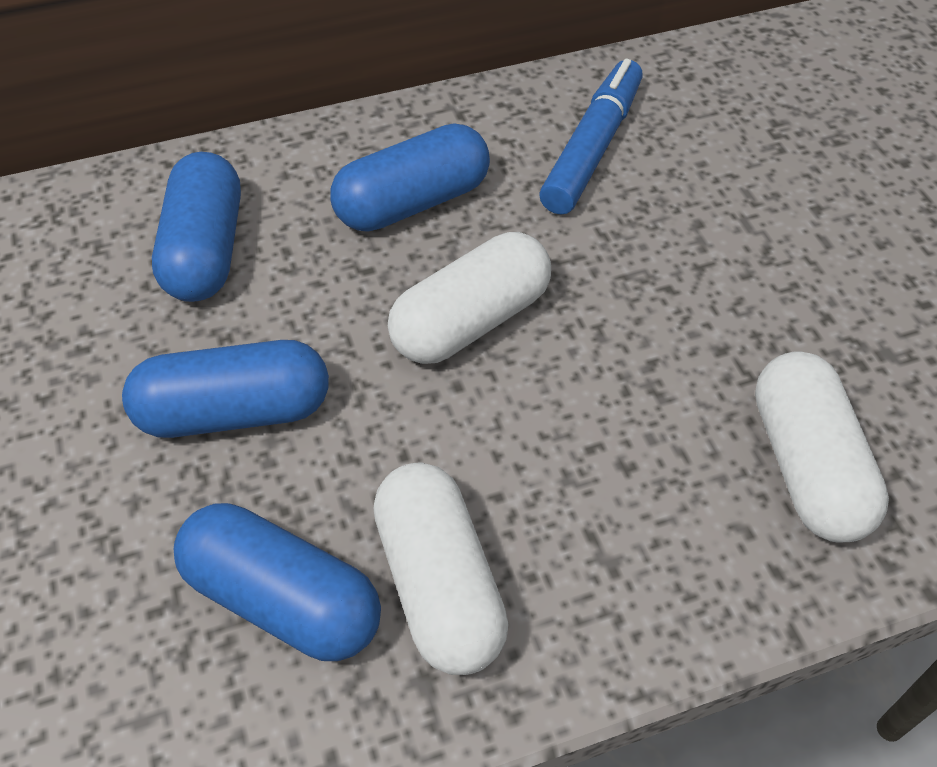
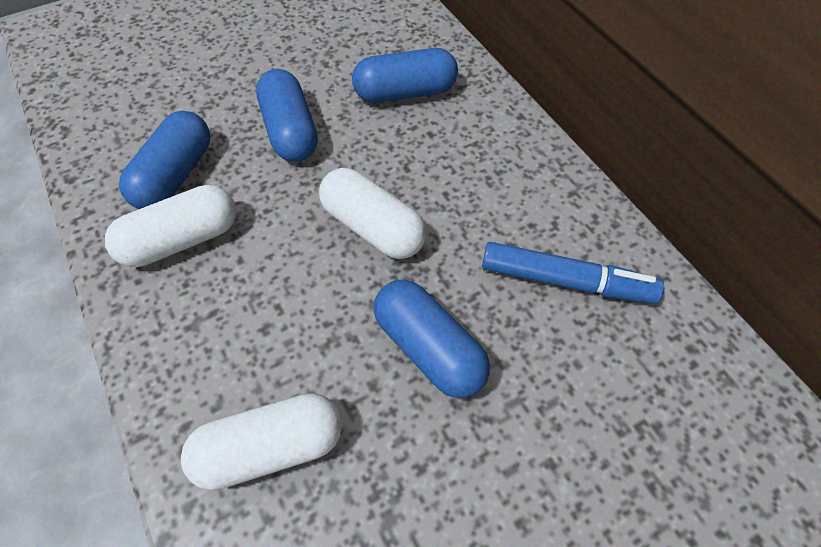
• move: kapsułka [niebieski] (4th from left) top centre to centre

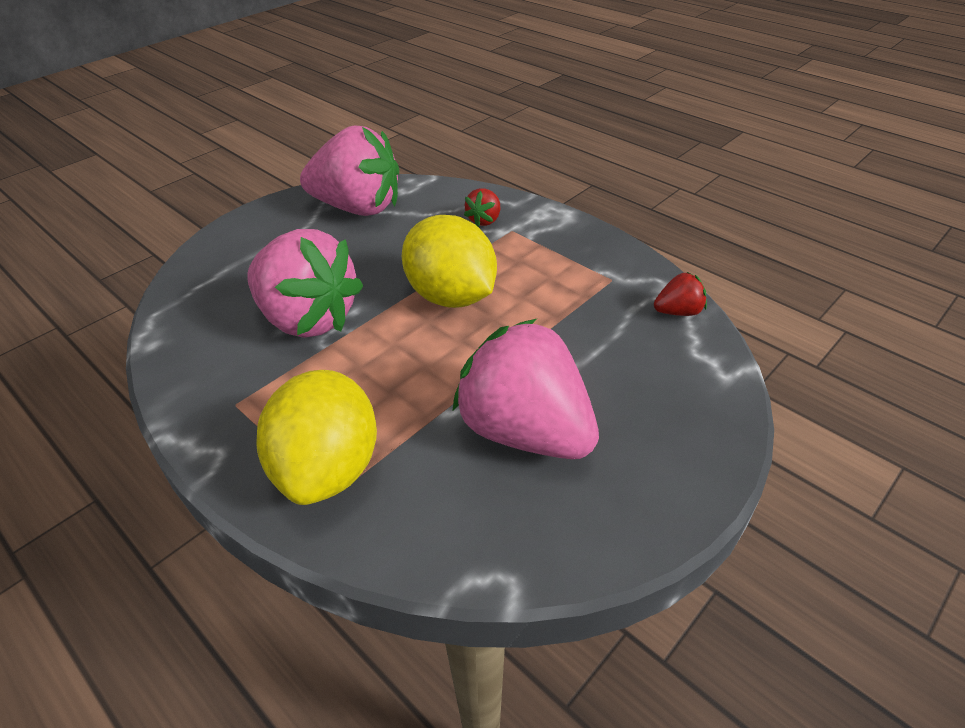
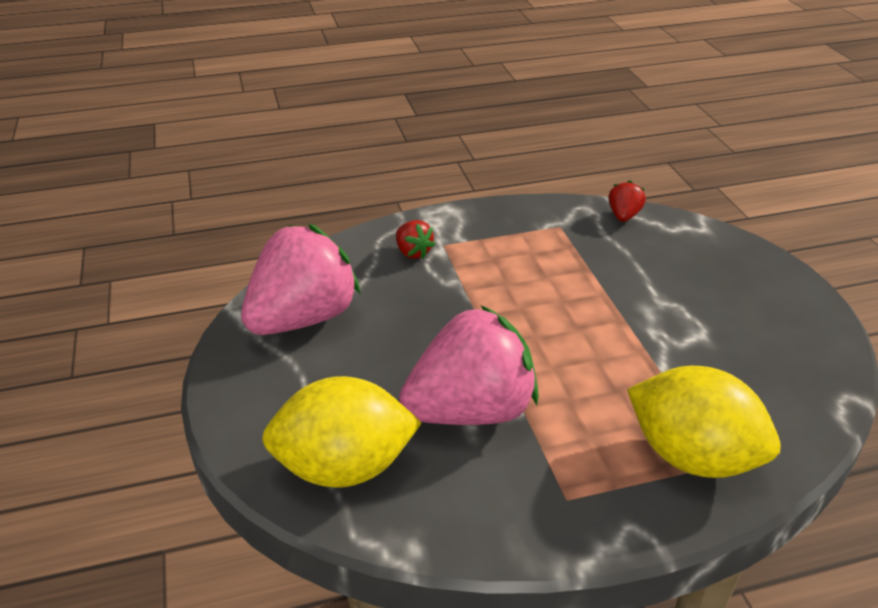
• move: cytryna [żółty] (2nd from left in the first image) centre to cytryna [żółty] (1st from left) bottom centre
• delete: truskawka [różowy] (3rd from left) centre

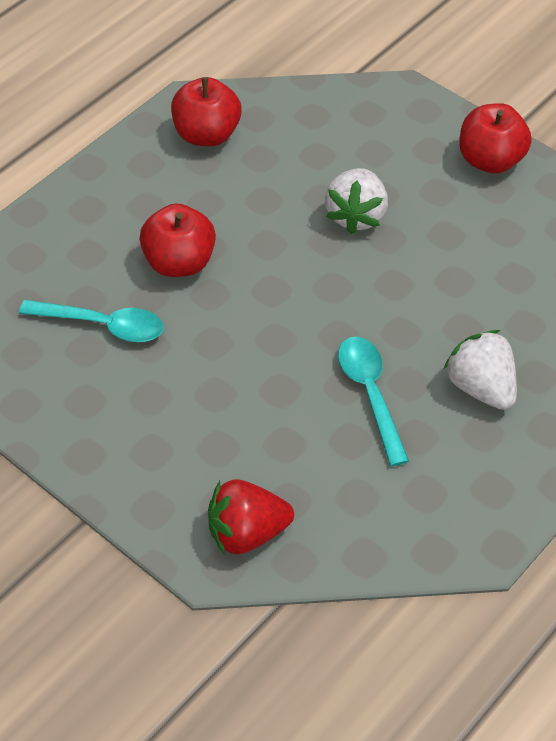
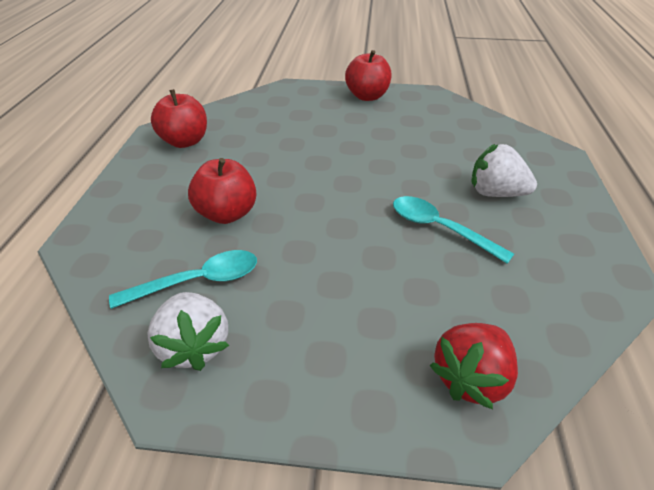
• move: truskawka [biały] (1st from left) top centre to bottom left

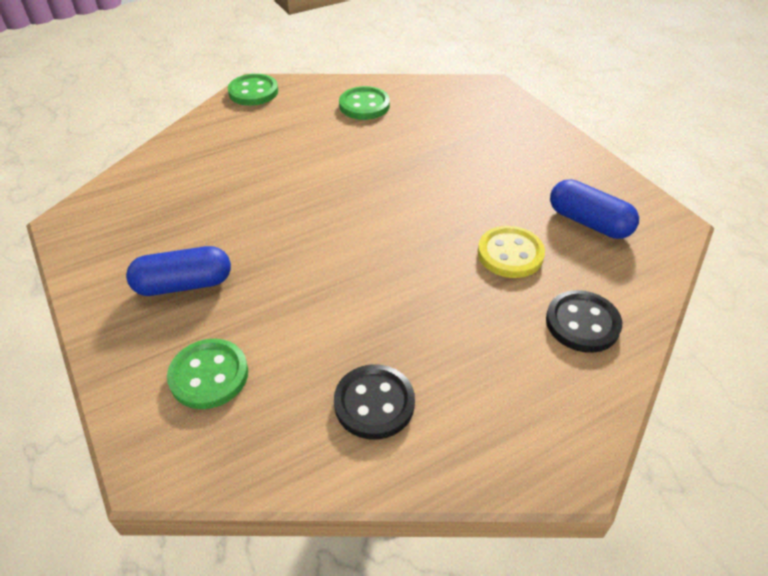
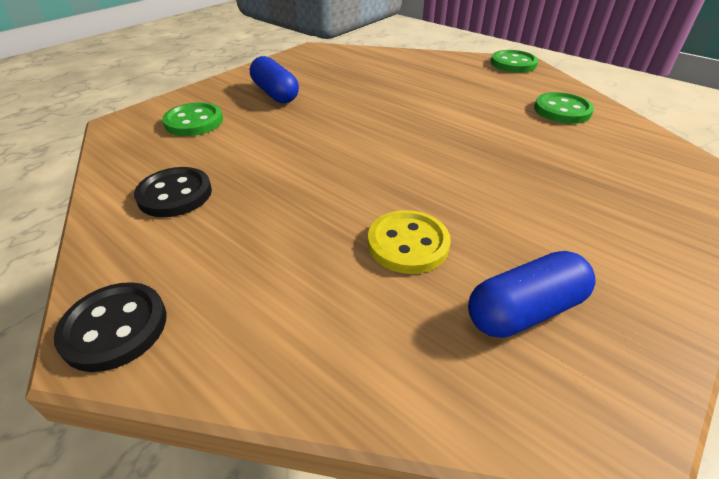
• move: guzik [czarny] (2nd from left in the first image) middle right to guzik [czarny] (1st from left) bottom left
• rotate: kapsułka [niebieski] (2nd from left) middle right = middle right 45 degrees clockwise

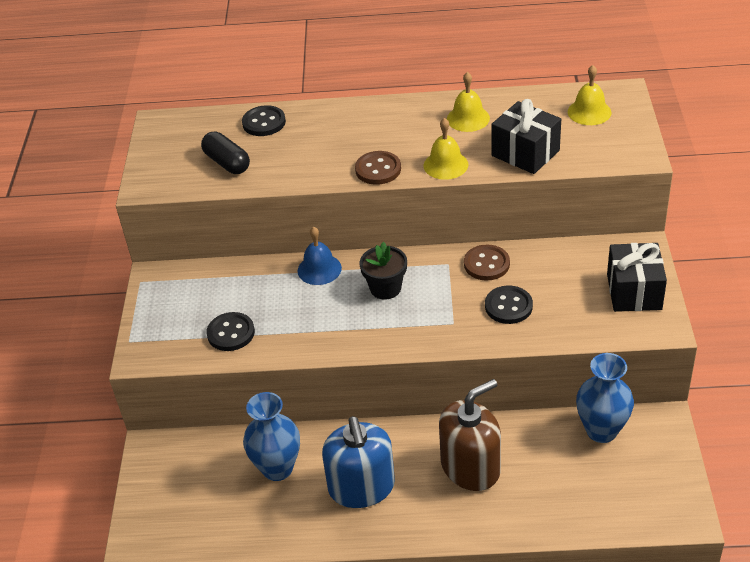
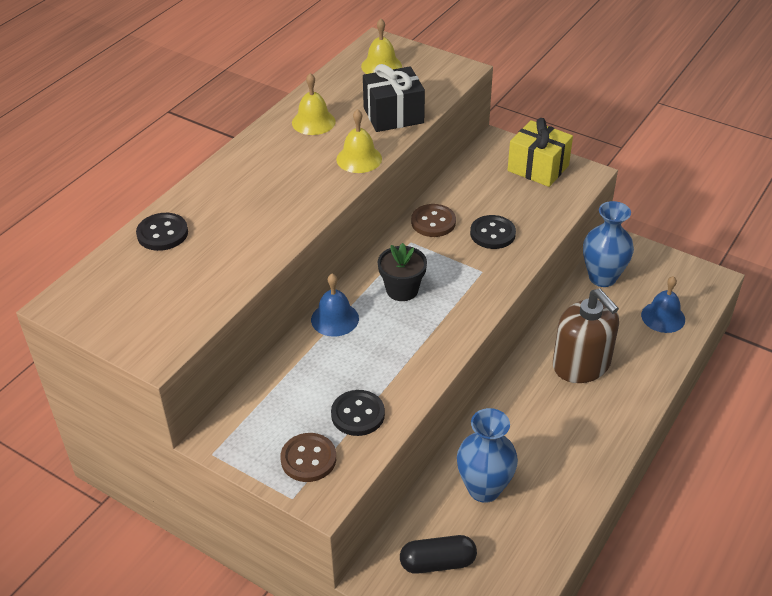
• move: guzik [brązowy] (1st from left) top centre to bottom centre
• move: kapsułka [czarny] top left to bottom centre
• recolor: prezent [czarny] (2nd from left) middle right to prezent [żółty] top right
• rotate: dozownik mydła [brązowy] bottom centre = middle right 150 degrees clockwise
• insert: dzwonek [niebieski] (2nd from left) middle right
• delete: dozownik mydła [niebieski] bottom centre

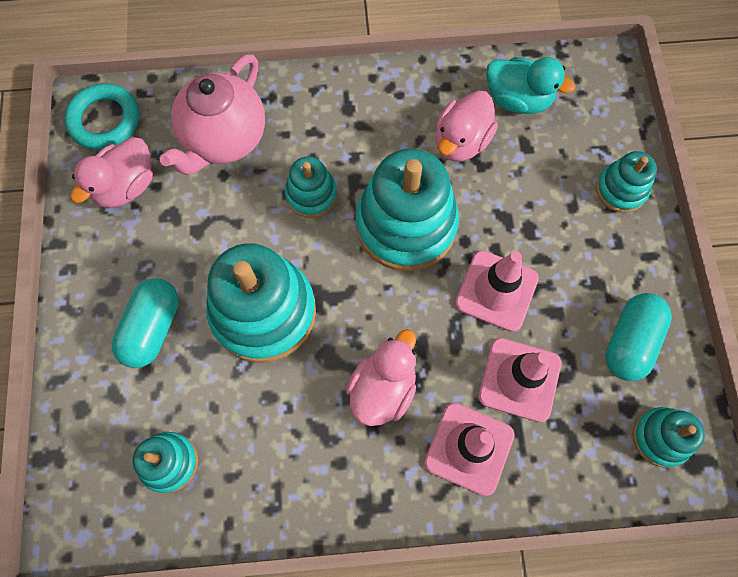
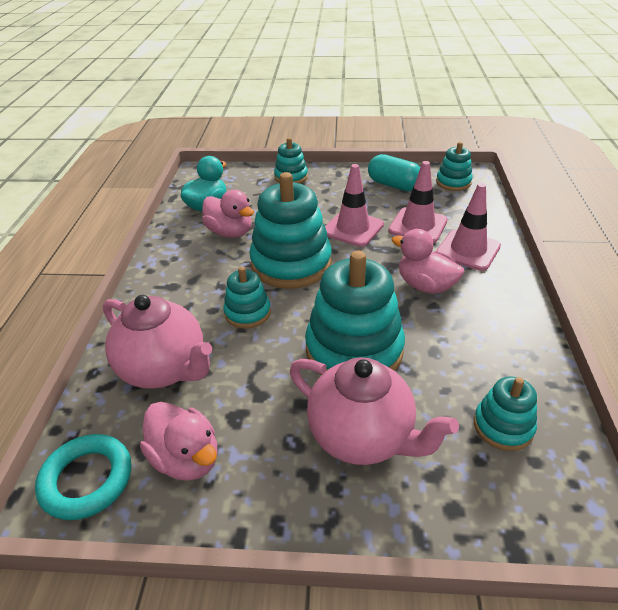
• replace: kapsułka [turkusowy] (1st from left) middle left to imbryk [różowy] (2nd from left) bottom centre

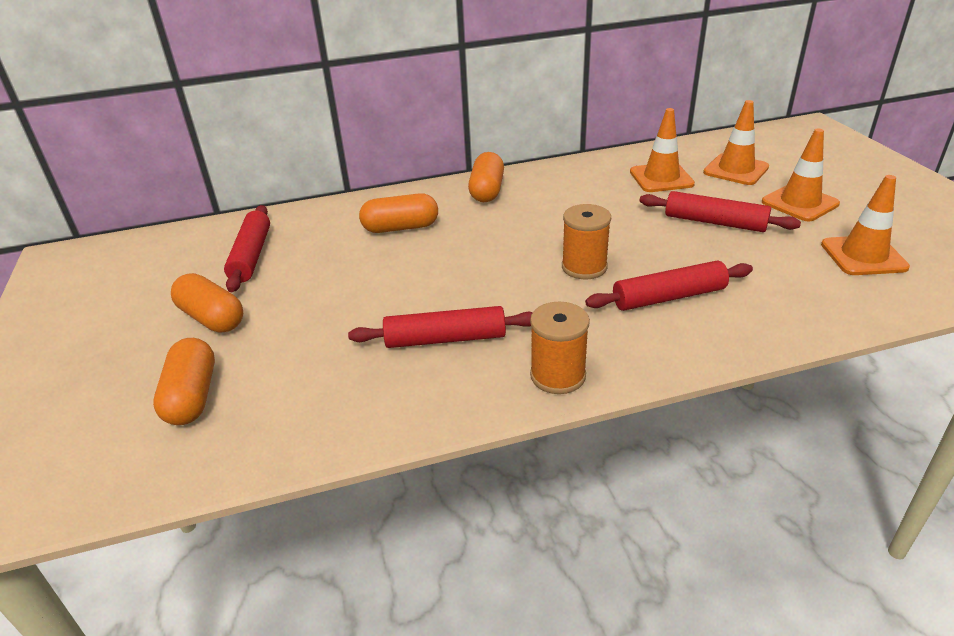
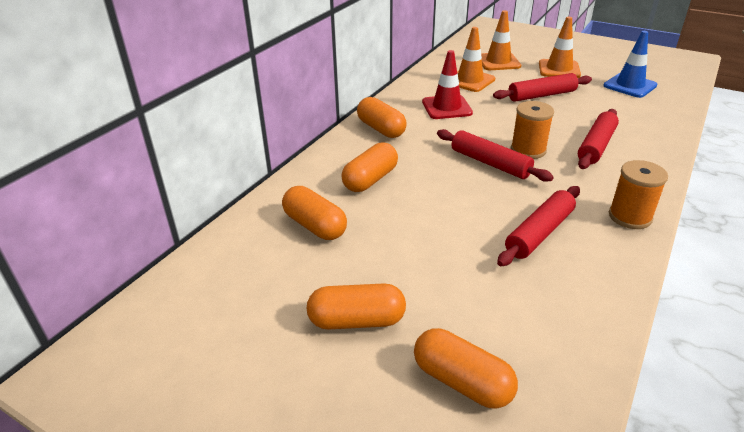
• insert: kapsułka [pomarańczowy] (1st from left) centre
• insert: pachołek [czerwony] top centre
• move: wałek do ciasta [czerwony] (1st from left) middle left to centre
• recolor: pachołek [pomarańczowy] (4th from left) middle right to pachołek [niebieski] top right

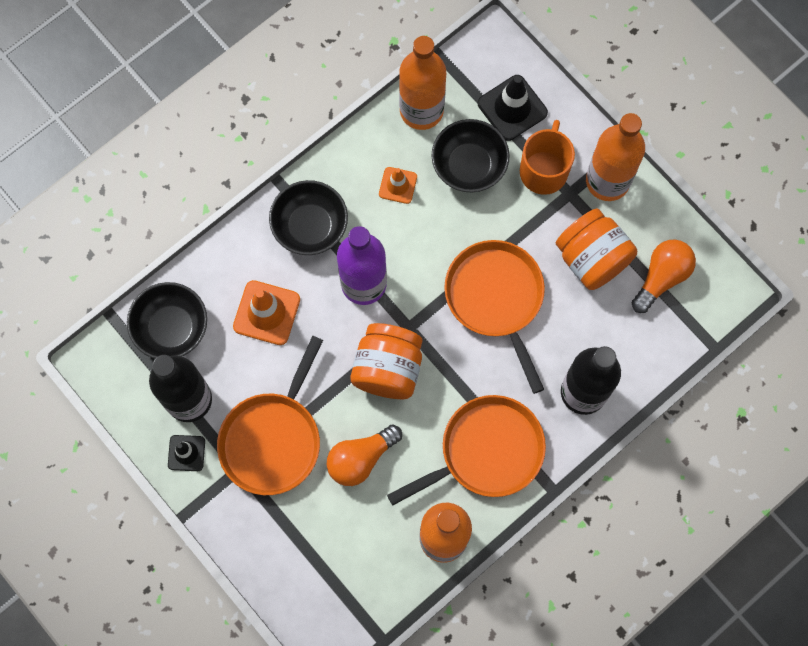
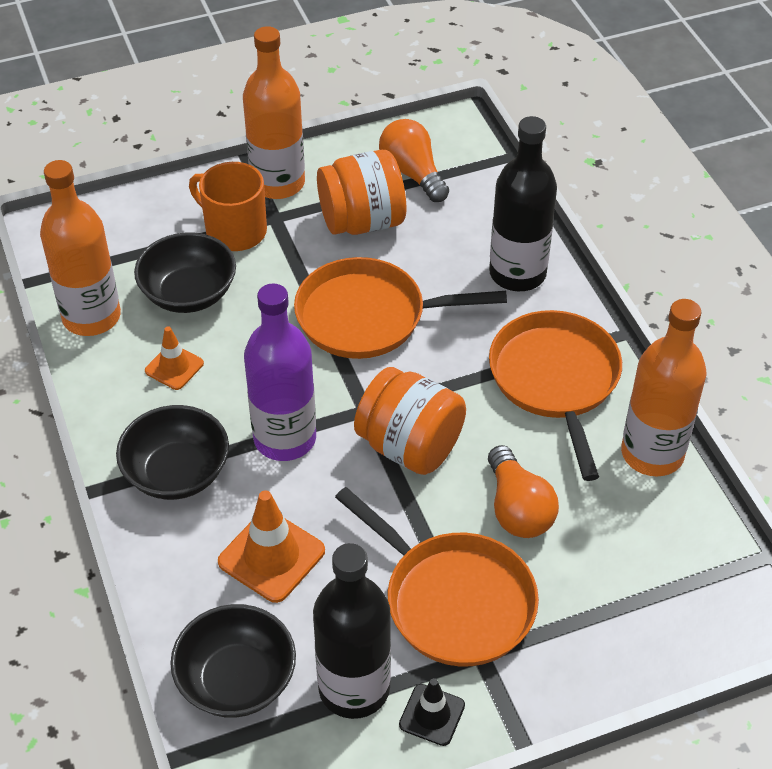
• delete: pachołek [czarny] (2nd from left) top centre

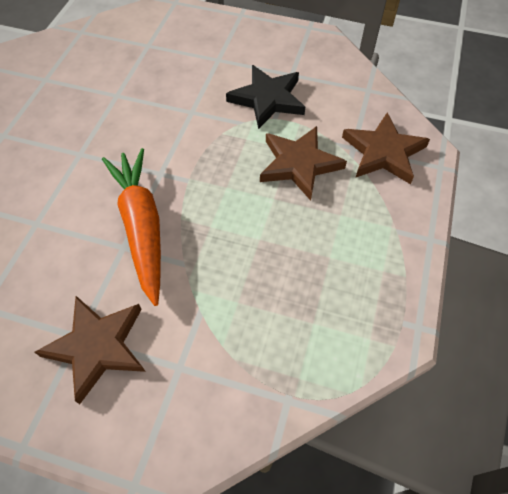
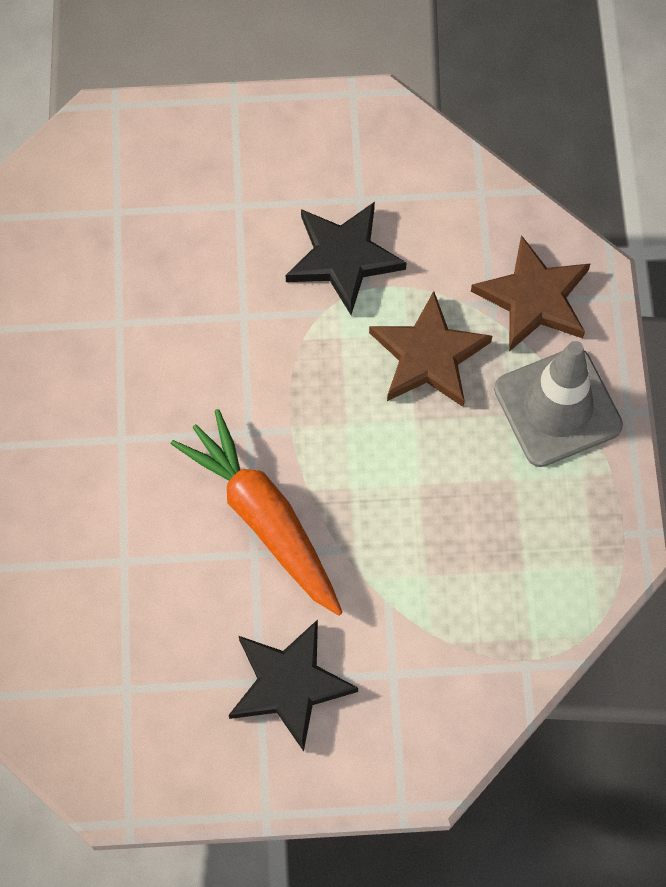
• recolor: gwiazda [brązowy] (1st from left) bottom left to gwiazda [czarny] (1st from left) bottom centre
• insert: pachołek [szary] middle right

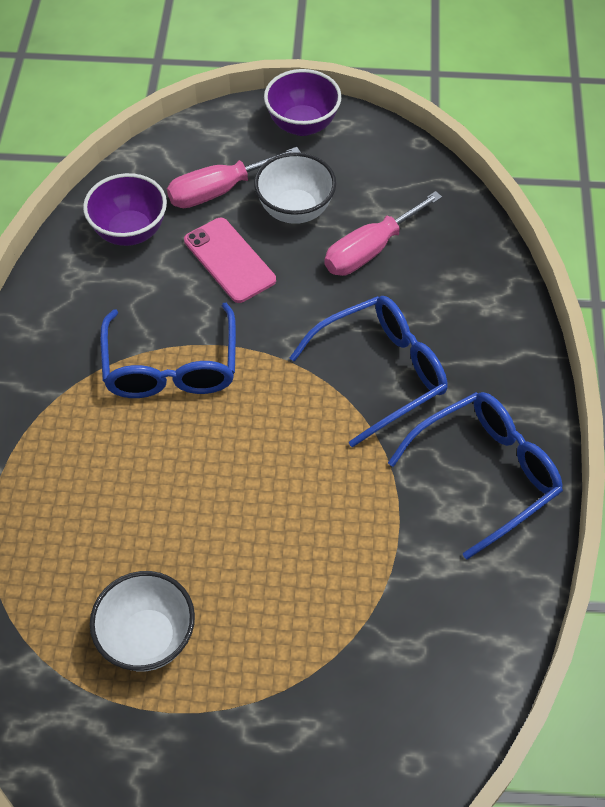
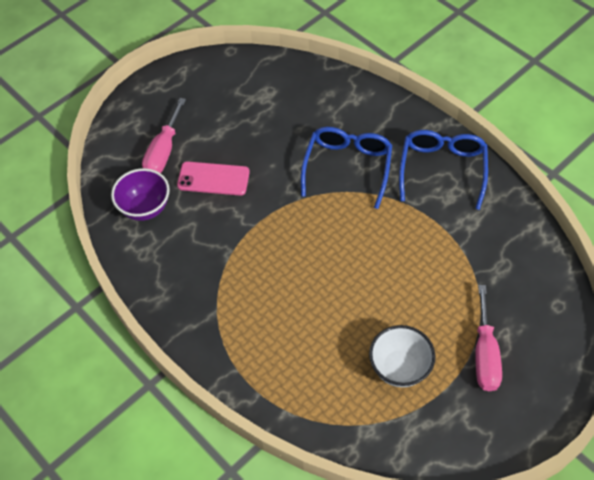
• move: śrubokręt [różowy] (2nd from left) top centre to bottom right
• delete: okulary [niebieski] (1st from left) middle left
• delete: miska [biały] (2nd from left) top centre
• delete: miska [fioletowy] (2nd from left) top centre

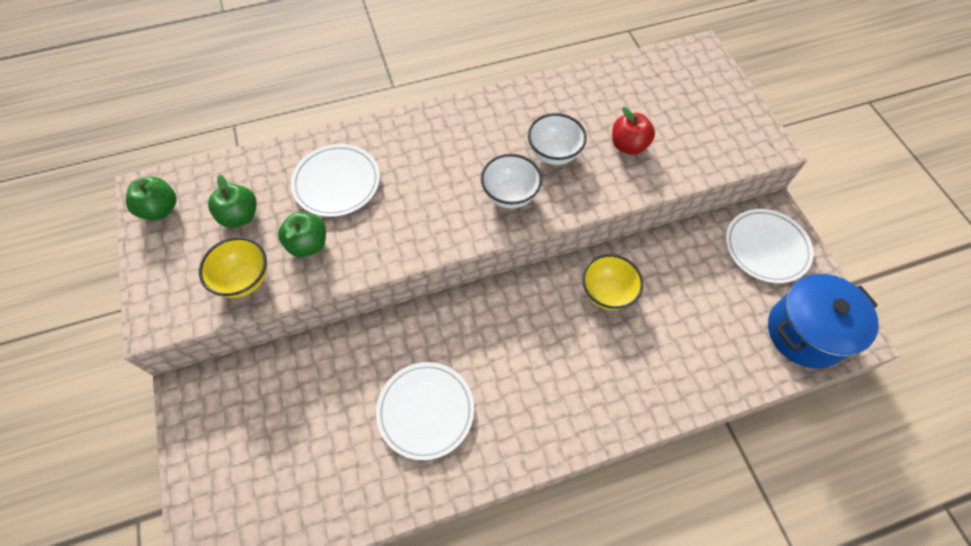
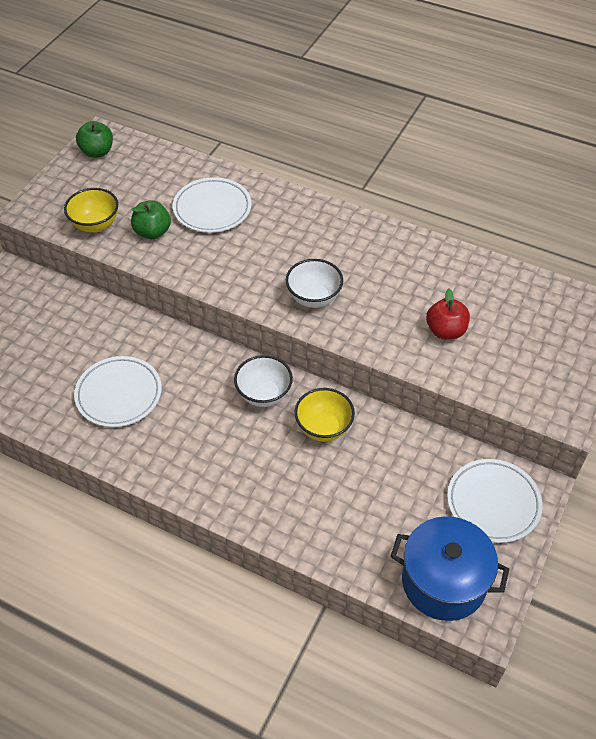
• move: miska [biały] (2nd from left in the first image) top centre to miska [biały] (1st from left) centre
• delete: jabłko [zielony] (2nd from left) middle left

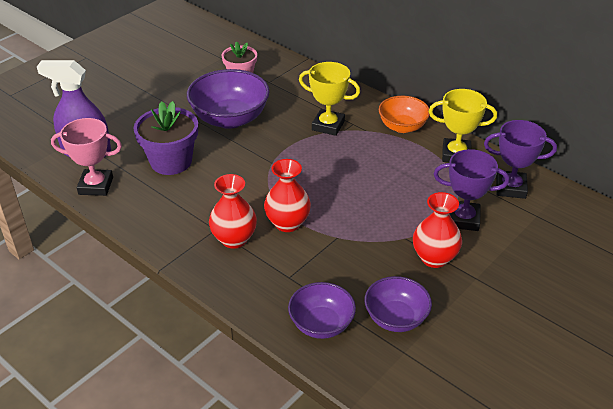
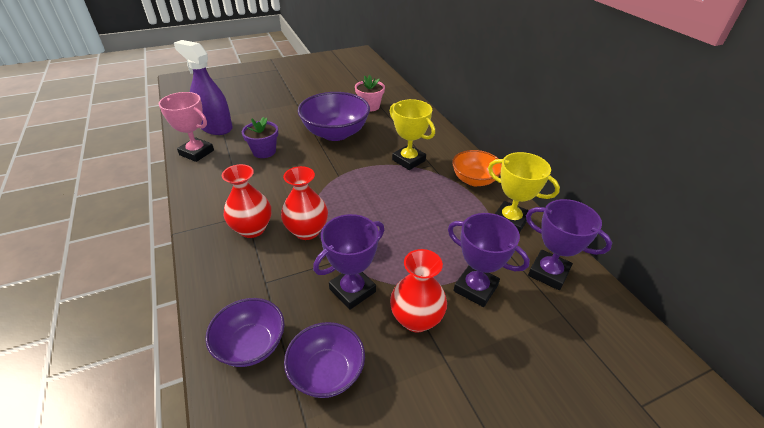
• resize: doniczka [fioletowy] middle left = top centre x0.65
• insert: puchar [fioletowy] (1st from left) centre

